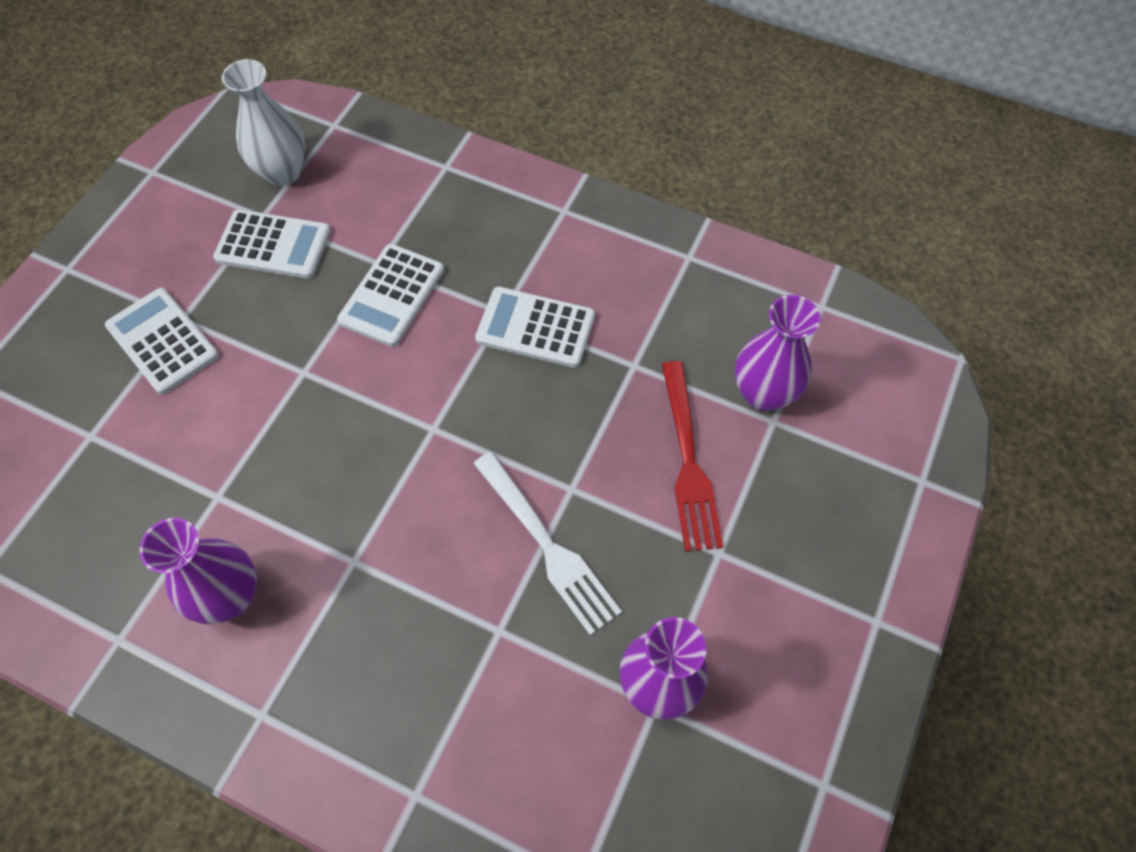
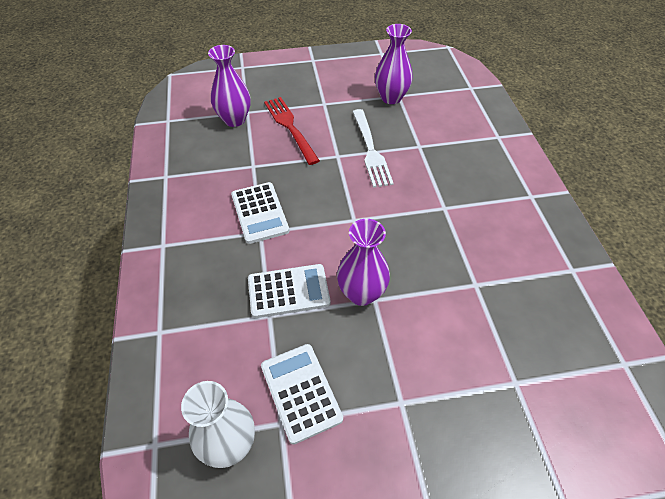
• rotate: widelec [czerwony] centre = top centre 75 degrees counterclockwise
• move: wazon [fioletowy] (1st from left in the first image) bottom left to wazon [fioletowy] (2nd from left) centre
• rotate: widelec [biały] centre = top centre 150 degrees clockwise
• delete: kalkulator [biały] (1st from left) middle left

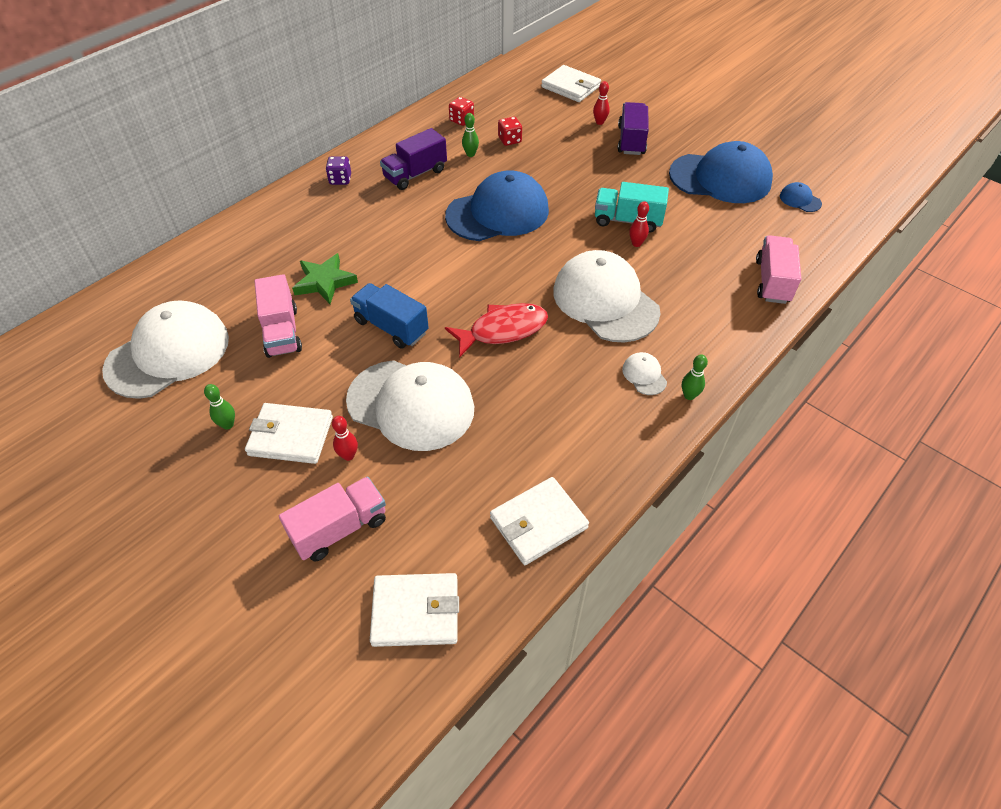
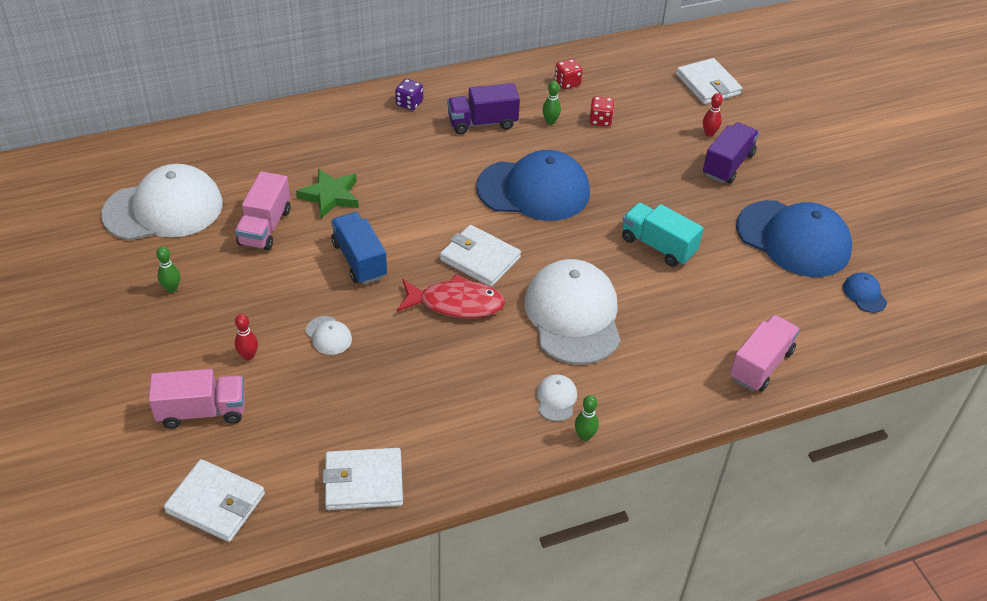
• resize: czapka [biały] (2nd from left) centre = centre x0.40
• move: portfel [biały] (1st from left in the first image) middle left to portfel [biały] (3rd from left) centre
• delete: kręgiel [czerwony] (3rd from left) top centre

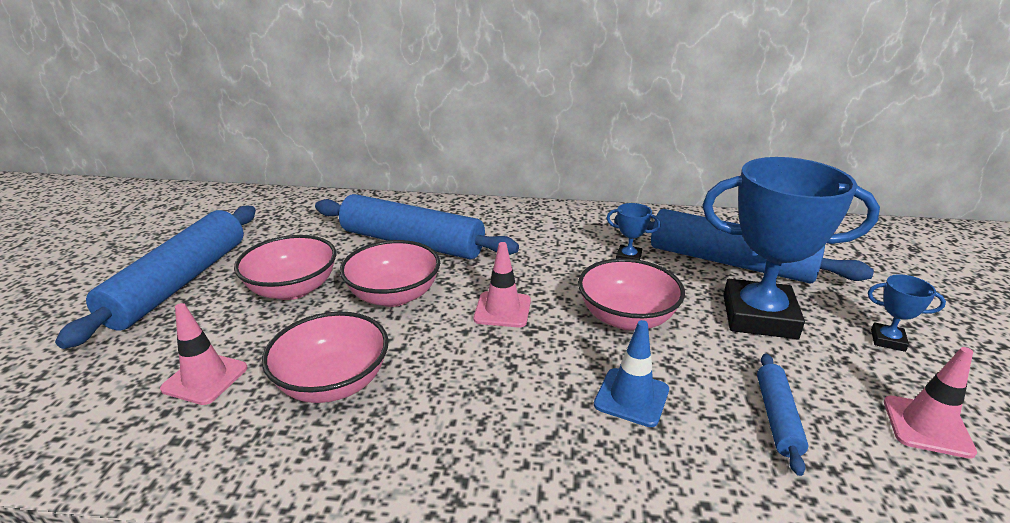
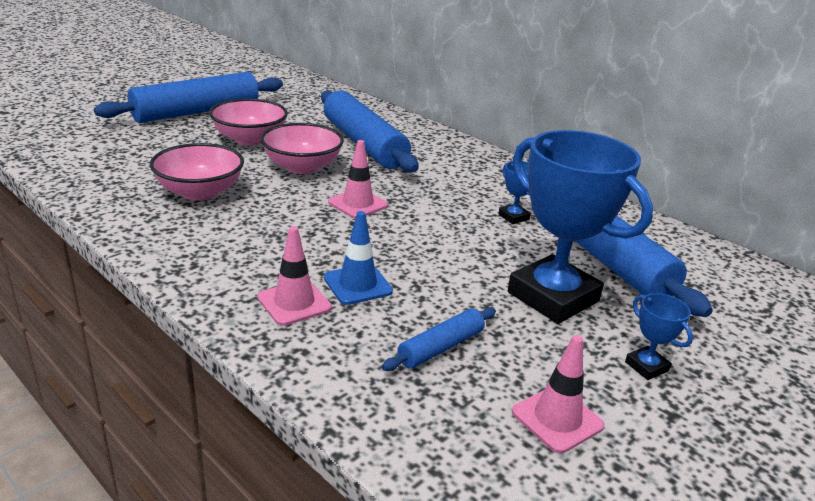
• move: pachołek [różowy] (1st from left) bottom left to centre
• delete: miska [różowy] (4th from left) centre

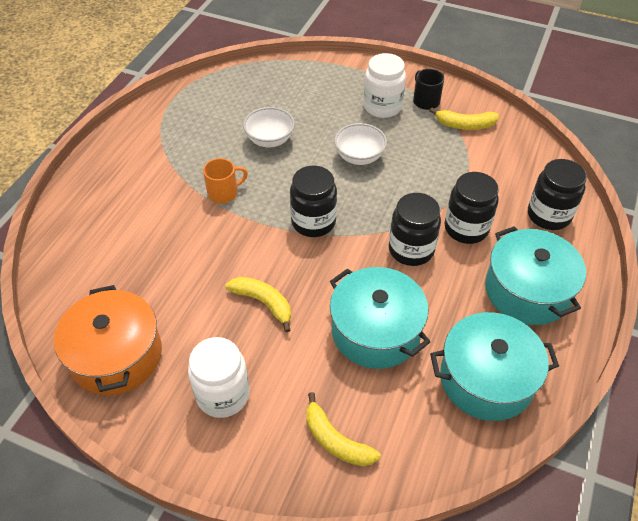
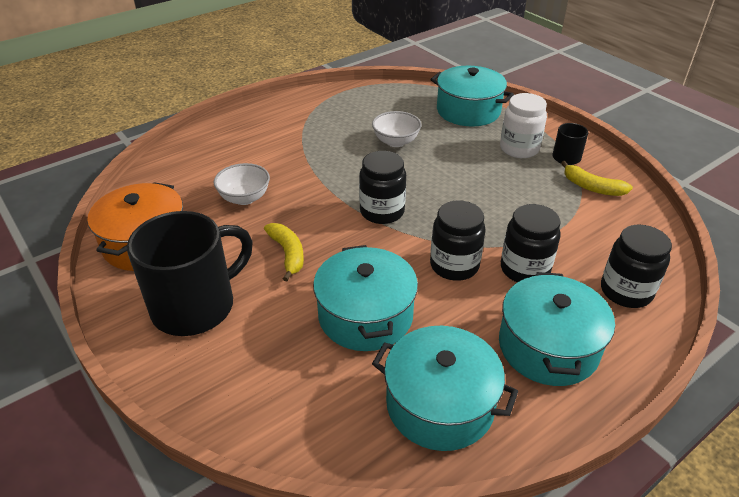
• replace: słoik [biały] (1st from left) bottom centre to kubek [czarny] (1st from left) middle left
• move: miska [biały] (2nd from left in the first image) top centre to miska [biały] (1st from left) middle left
• insert: garnek [turkusowy] (3rd from left) top centre
• delete: kubek [pomarańczowy] centre
• delete: banan [żółty] (2nd from left) bottom centre

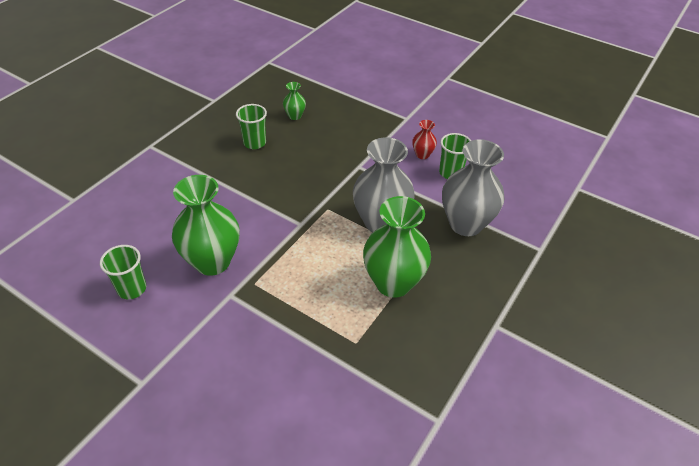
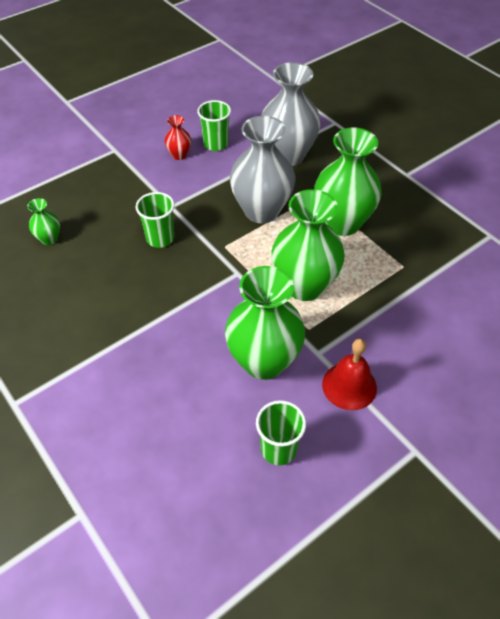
• move: szklanka [zielony] (2nd from left in the first image) top centre to szklanka [zielony] (1st from left) middle left
• insert: wazon [zielony] (3rd from left) centre
• insert: dzwonek [czerwony] middle right

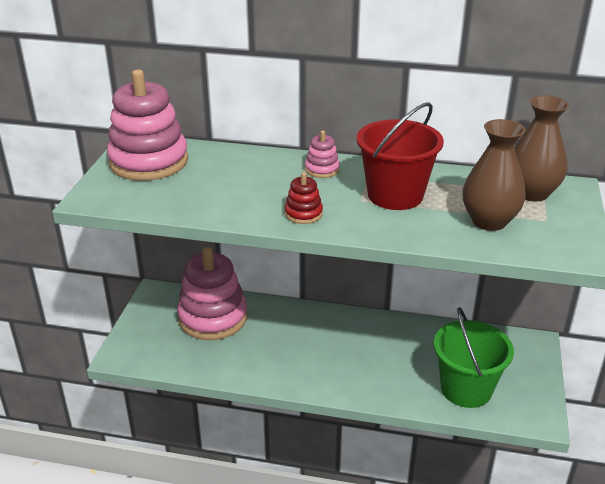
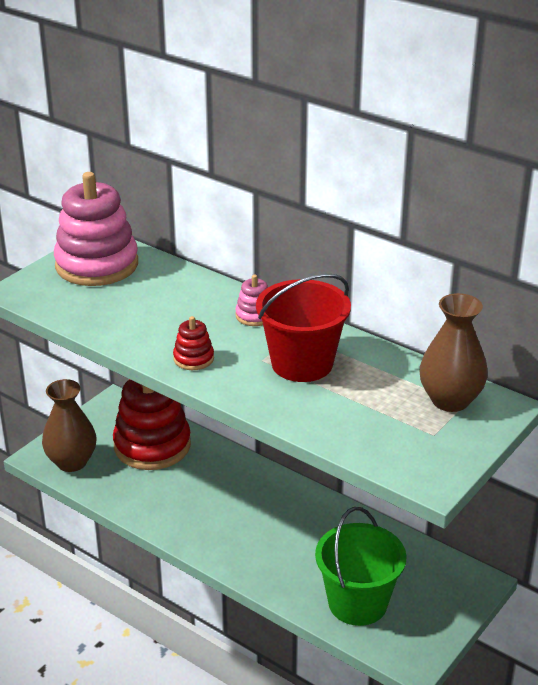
• move: wazon [brązowy] (1st from left) middle right to middle left
• recolor: zabawka nakładanka [różowy] (2nd from left) centre to zabawka nakładanka [czerwony] (1st from left) middle left

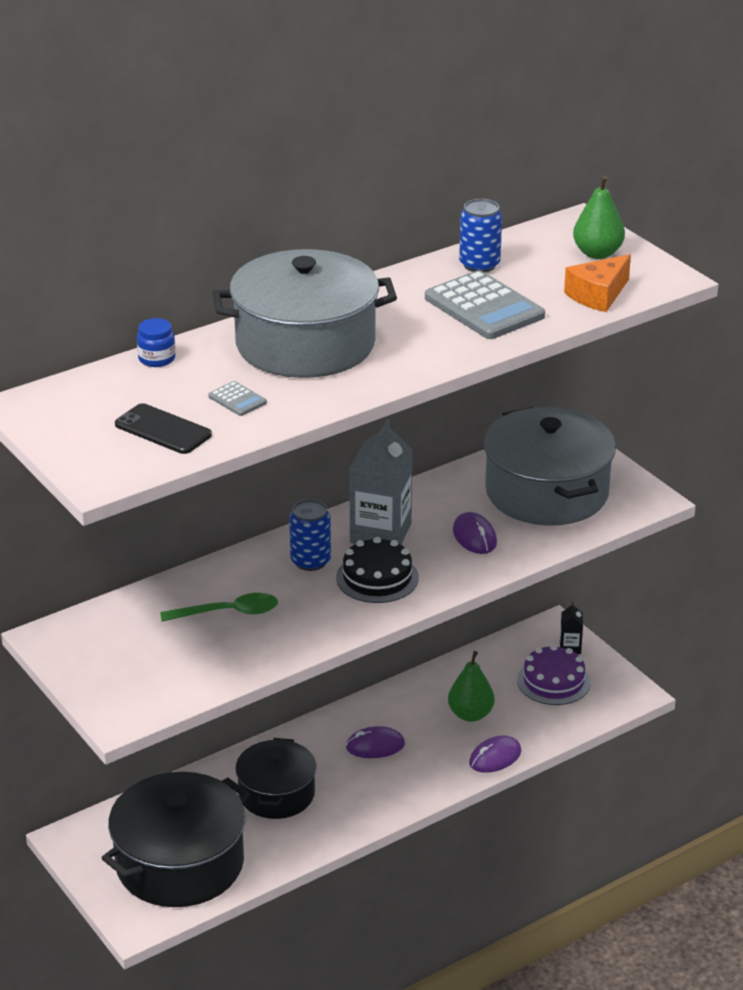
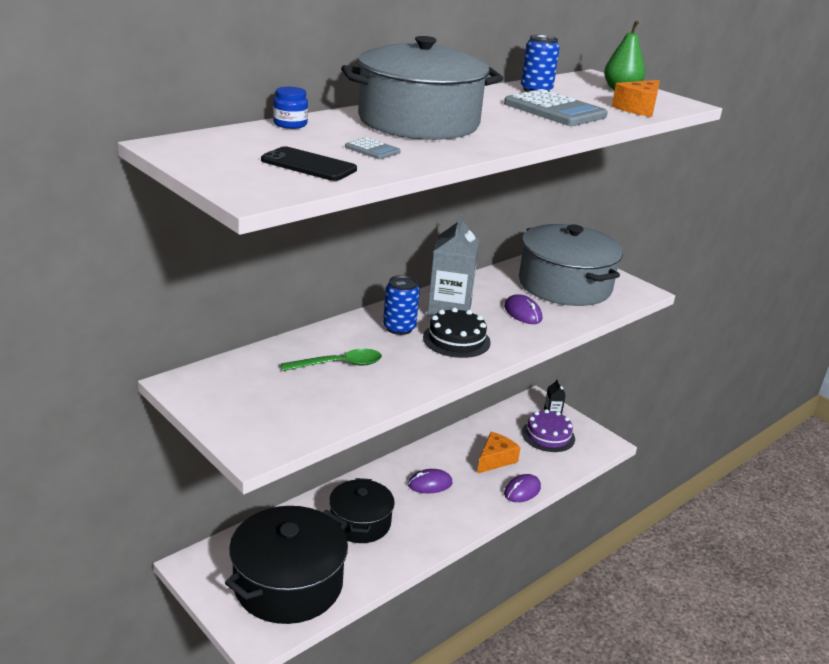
• replace: gruszka [zielony] (1st from left) bottom centre to ser [pomarańczowy] (1st from left) bottom centre

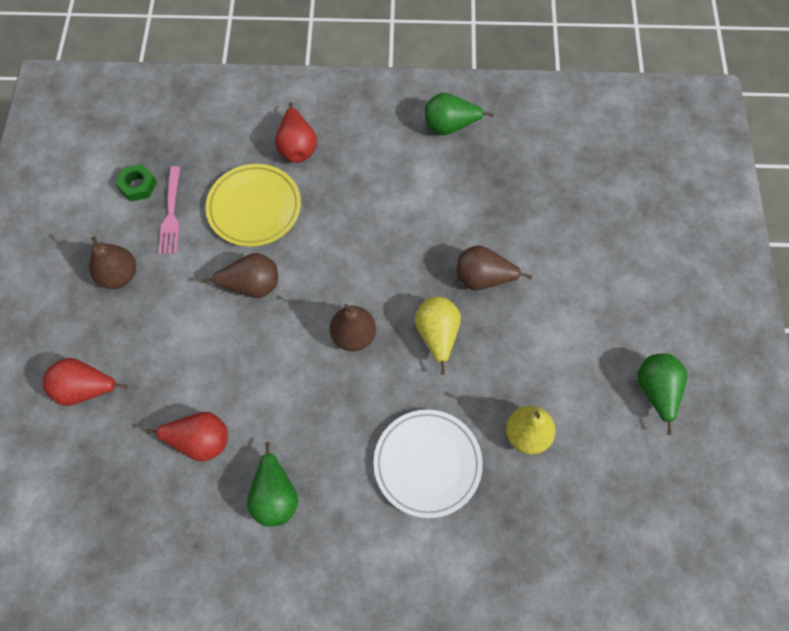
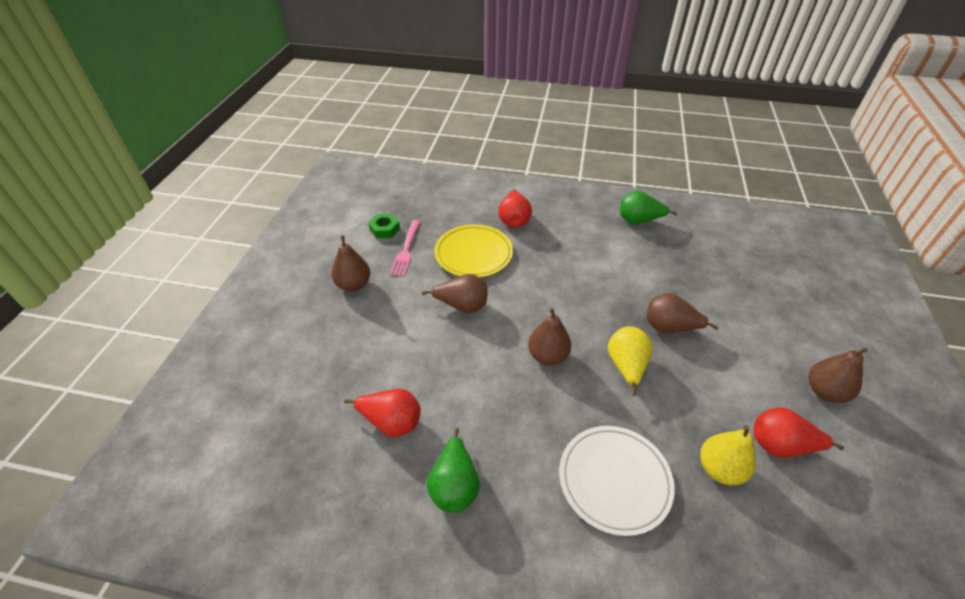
• move: gruszka [czerwony] (1st from left in the first image) middle left to gruszka [czerwony] (3rd from left) bottom right
• insert: gruszka [brązowy] (5th from left) middle right
• delete: gruszka [zielony] (3rd from left) middle right

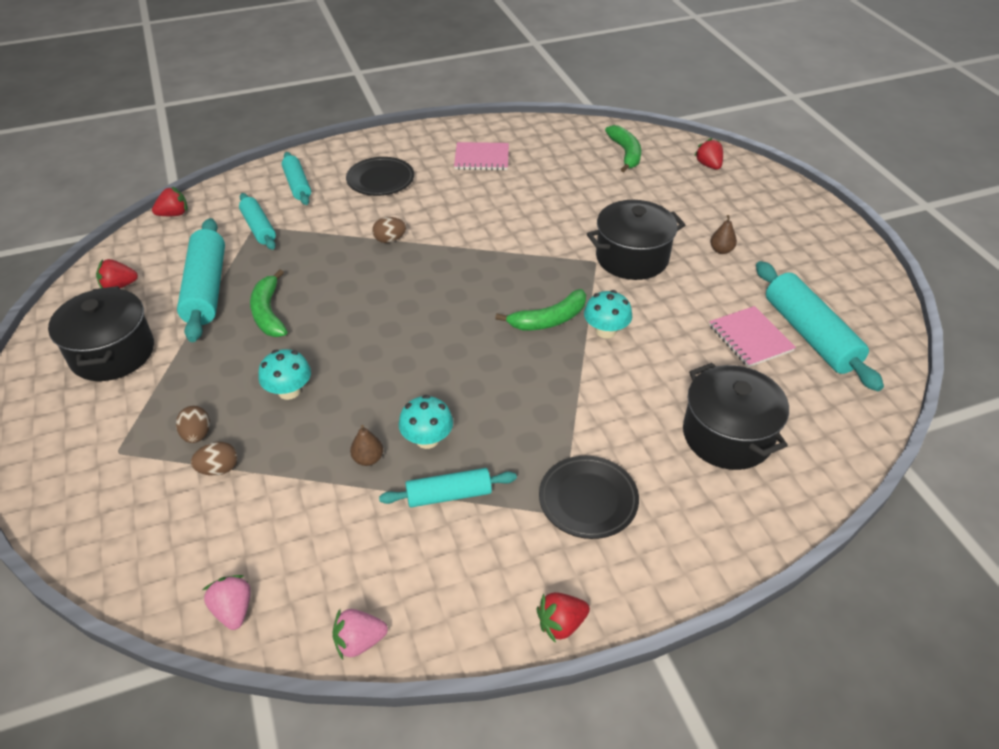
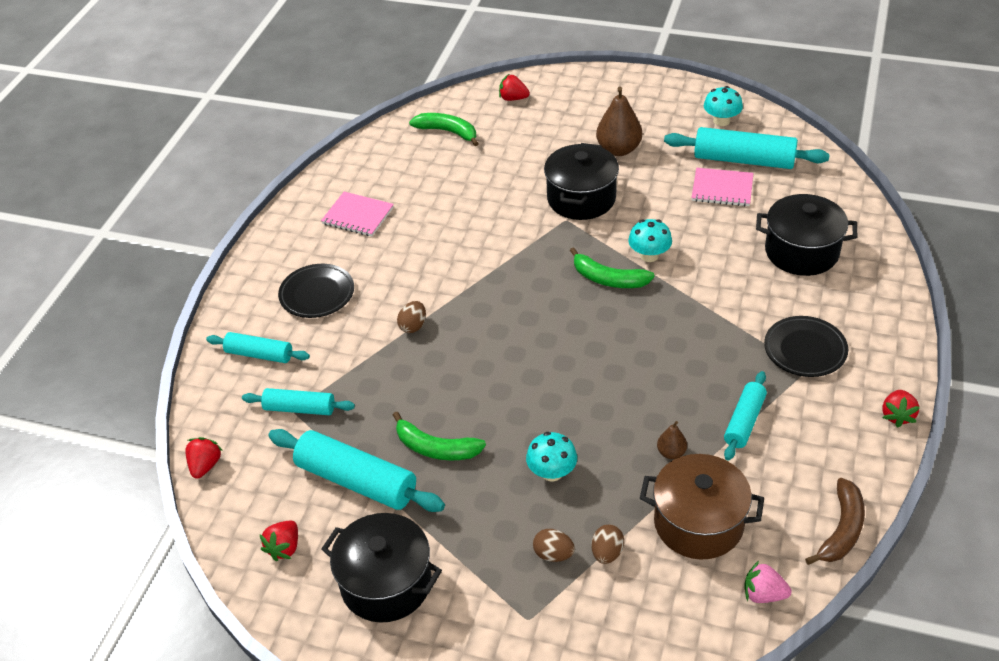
• rotate: zeszyt [różowy] (1st from left) top centre = top centre 75 degrees clockwise
• rotate: banan [zielony] (2nd from left in the first image) centre = centre 105 degrees clockwise
• resize: gruszka [brązowy] (2nd from left in the first image) top right = top centre x1.96
• insert: garnek [brązowy] bottom right
• move: grzyb [turkusowy] (2nd from left in the first image) centre to grzyb [turkusowy] (3rd from left) top right
• replace: truskawka [różowy] (2nd from left) bottom centre to banan [brązowy] bottom right

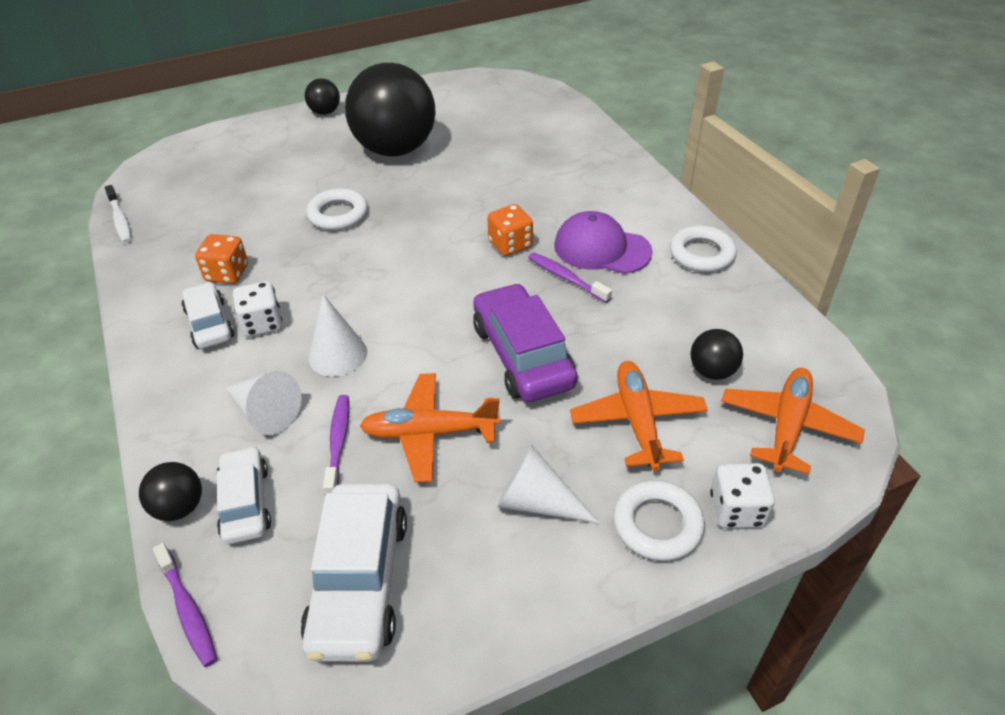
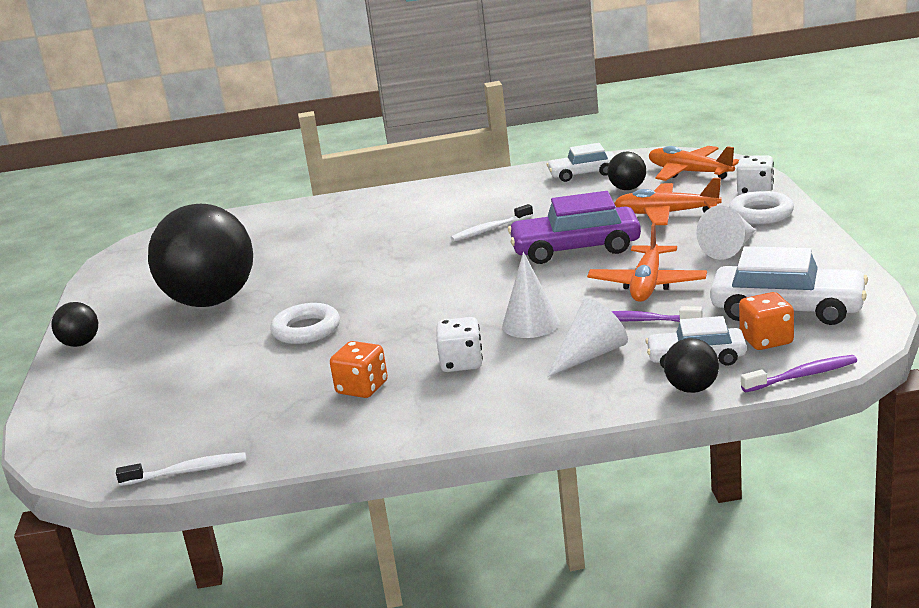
• recolor: szczoteczka do zębów [fioletowy] (3rd from left) centre to szczoteczka do zębów [biały] (2nd from left) centre
• move: samochód [biały] (1st from left) middle left to top centre
• move: kostka do gry [pomarańczowy] (2nd from left) top centre to middle right
• delete: czapka [fioletowy] centre
• delete: pierścień [biały] (3rd from left) middle right

